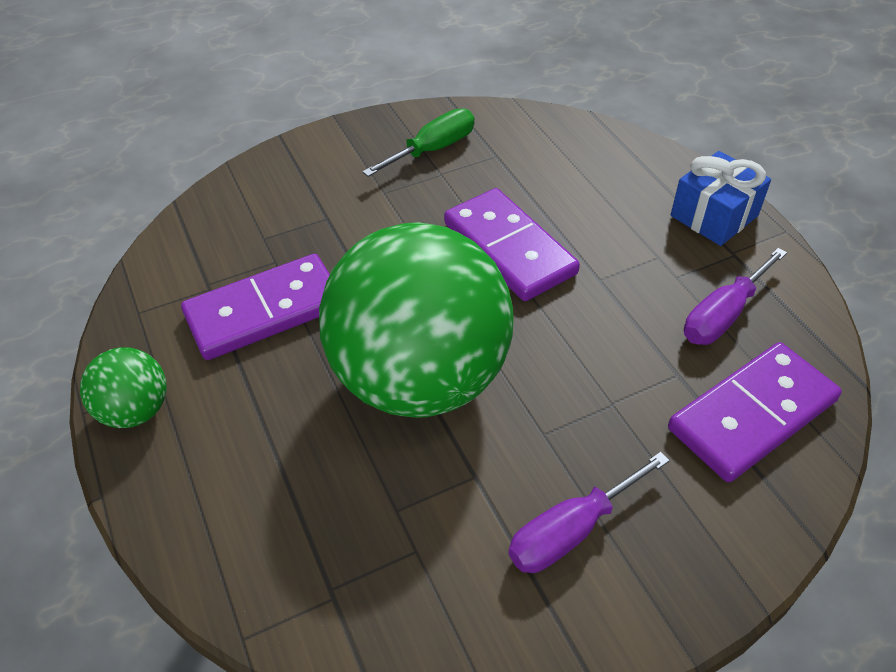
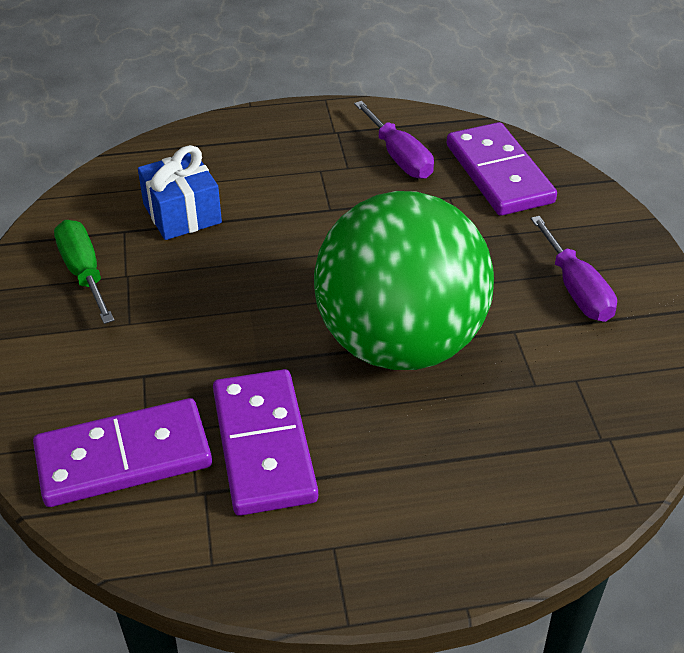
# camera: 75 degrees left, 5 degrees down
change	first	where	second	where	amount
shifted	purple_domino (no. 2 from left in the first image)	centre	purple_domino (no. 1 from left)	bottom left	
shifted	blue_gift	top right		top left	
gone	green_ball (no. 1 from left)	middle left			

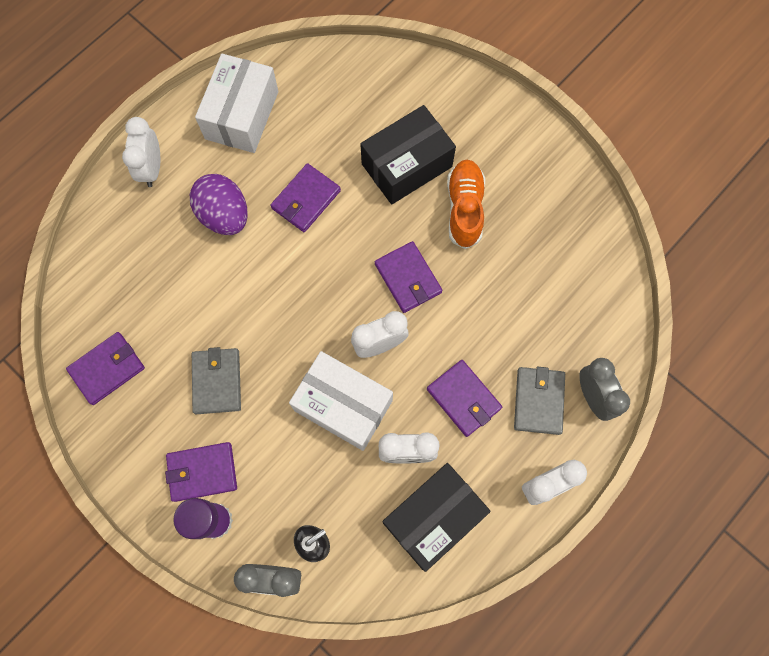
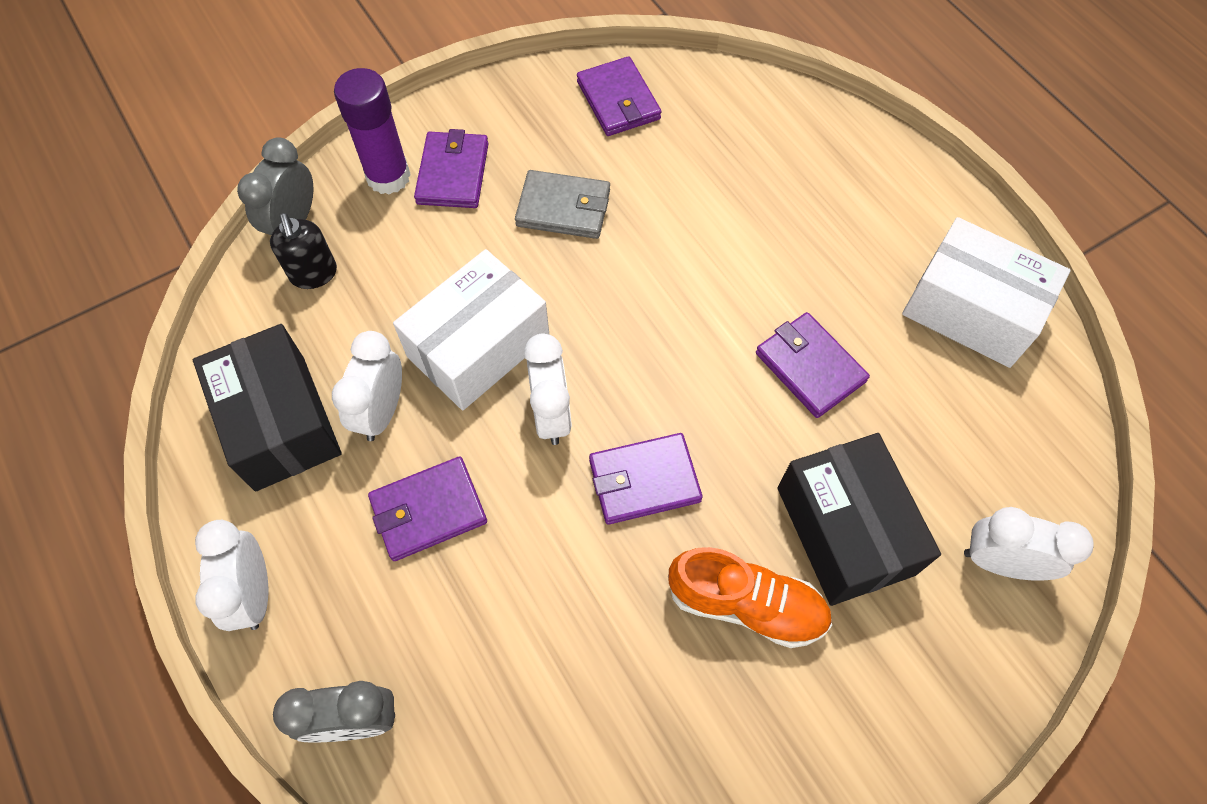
# camera: 105 degrees right, 10 degrees down
change	first	where	second	where	amount
shifted	white_clock (no. 1 from left in the first image)	top left	white_clock (no. 4 from left)	bottom right	
gone	purple_egg	top left			
gone	grey_wallet (no. 2 from left)	middle right			

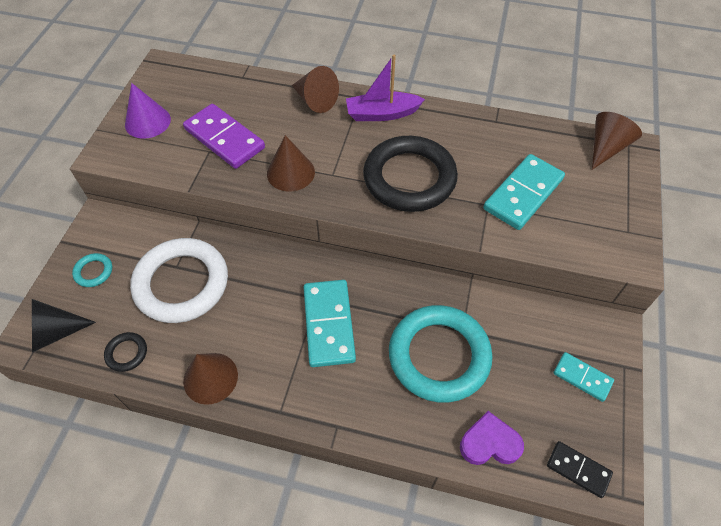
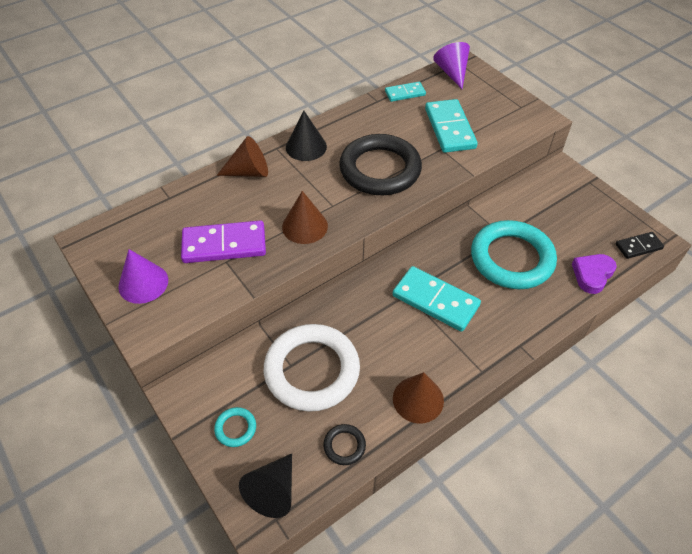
# camera: 50 degrees left, 5 degrees down
change	first	where	second	where	amount
swapped	purple_boat	top centre	black_cone (no. 2 from left)	top centre	
shifted	turquoise_domino (no. 3 from left in the first image)	bottom right	turquoise_domino (no. 1 from left)	top centre	
repainted	brown_cone (no. 4 from left)	top right	purple_cone (no. 2 from left)	top centre	

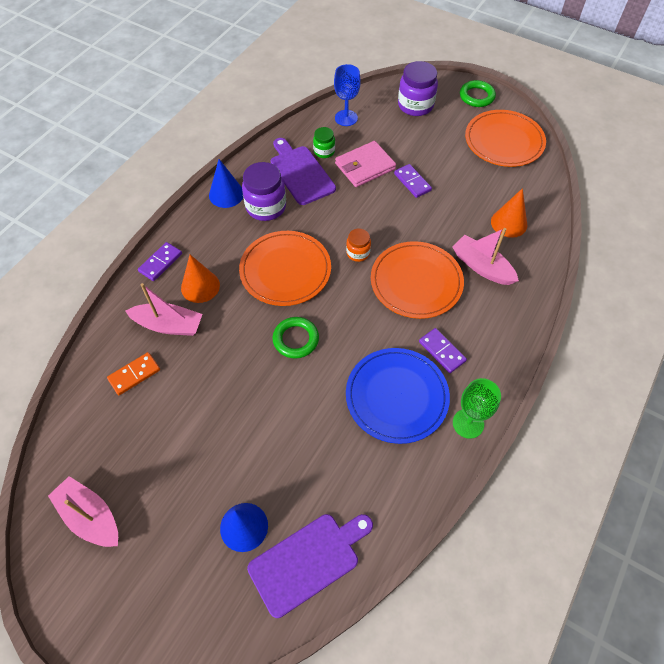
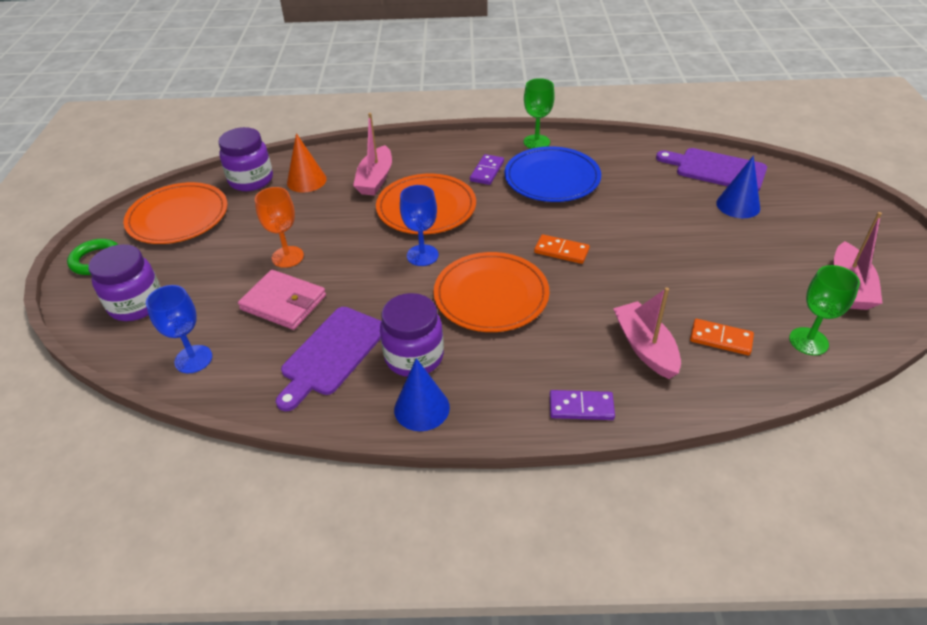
# camera: 120 degrees left, 15 degrees down
change	first	where	second	where	amount
new			purple_jar (no. 2 from left)	top left	
swapped	purple_domino (no. 2 from left)	top centre	orange_goblet	middle left	
swapped	orange_jar	centre	blue_goblet (no. 2 from left)	centre	
swapped	green_ring (no. 1 from left)	centre	orange_domino (no. 1 from left)	centre	
new			green_goblet (no. 2 from left)	middle right	
gone	orange_cone (no. 1 from left)	middle left			
gone	green_jar	top centre			

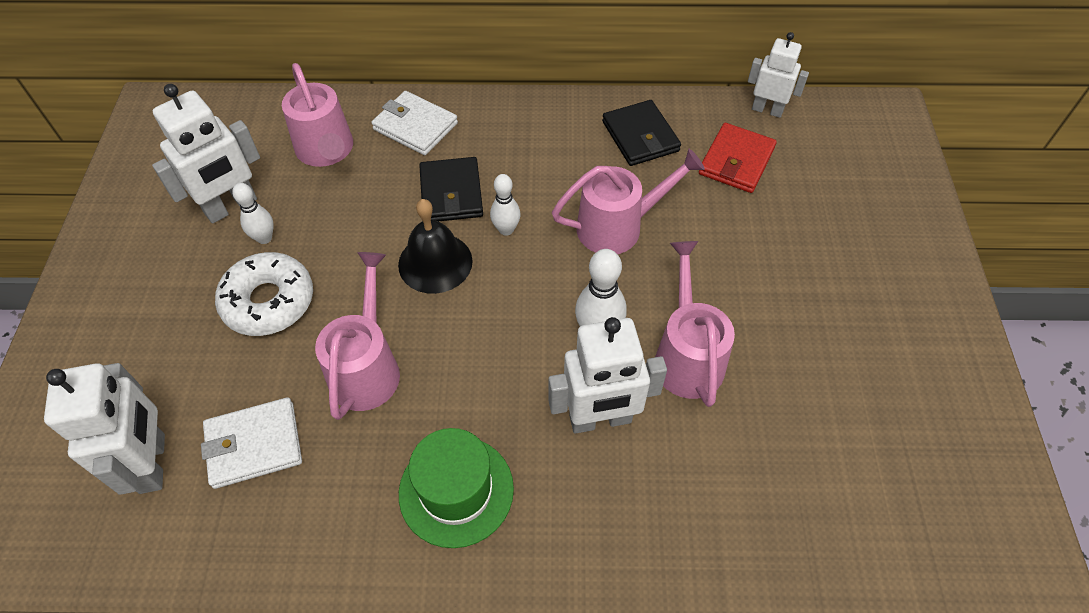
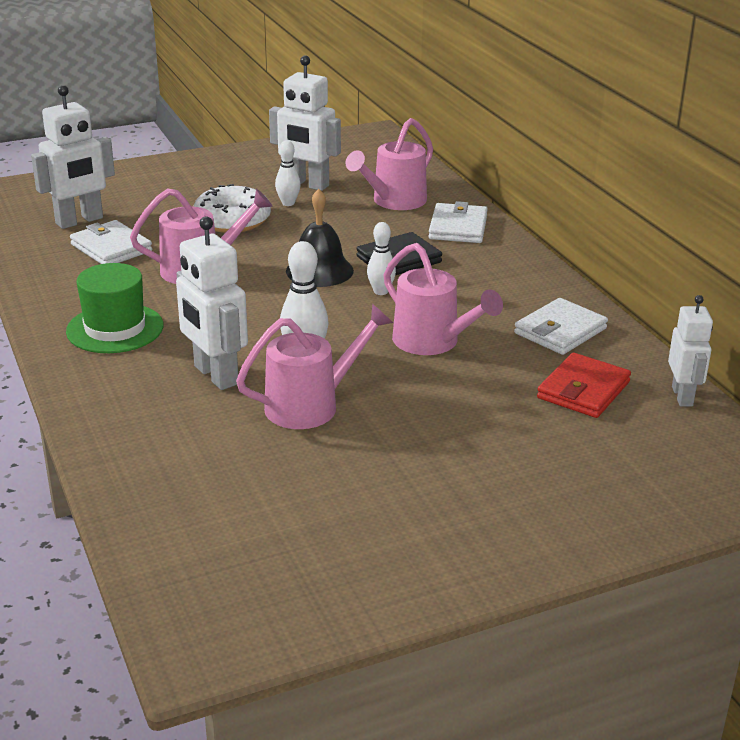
# camera: 65 degrees right, 25 degrees down
change	first	where	second	where	amount
repainted	black_wallet (no. 2 from left)	top centre	white_wallet (no. 3 from left)	middle right	
rotated	red_wallet	top right		middle right	60 degrees counterclockwise

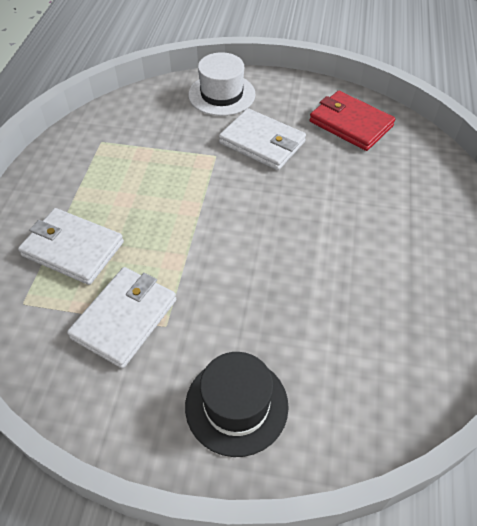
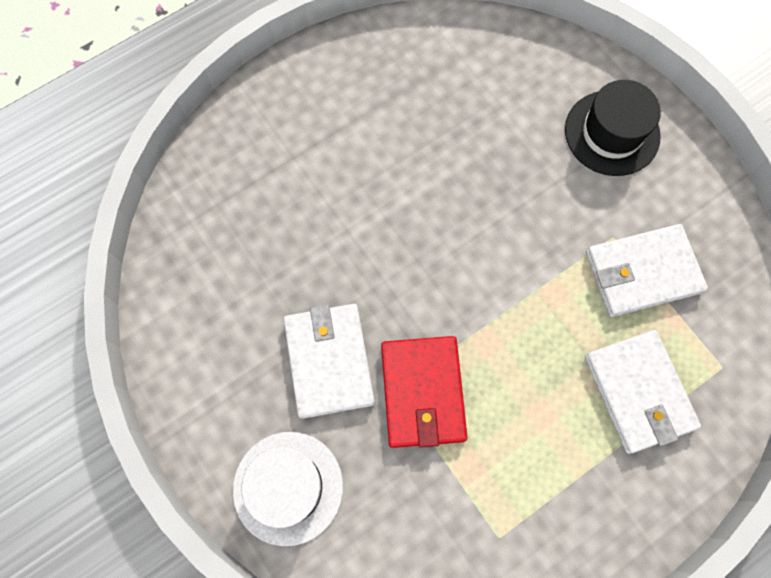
# camera: 135 degrees left, 20 degrees up
change	first	where	second	where	amount
shifted	red_wallet	top right		bottom centre	

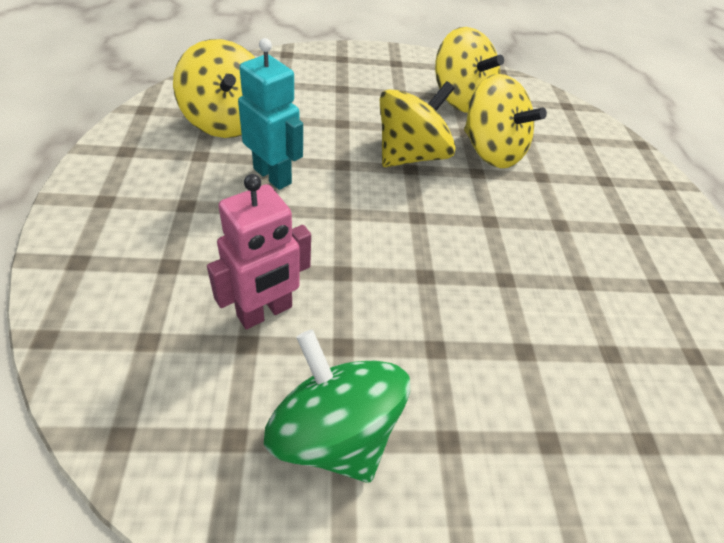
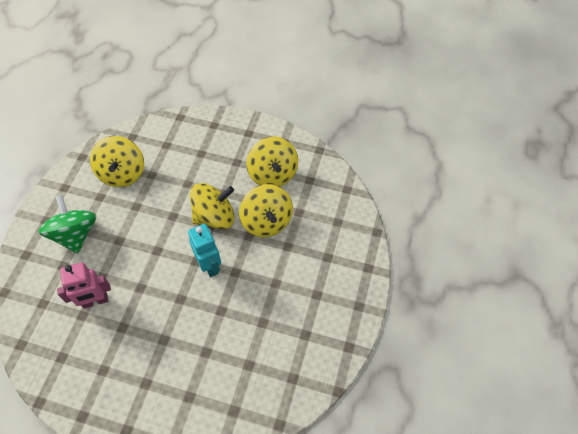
# camera: 25 degrees right, 10 degrees up
change	first	where	second	where	amount
shifted	green_spinning_top	bottom centre		middle left	
shifted	turquoise_robot	top centre		centre	

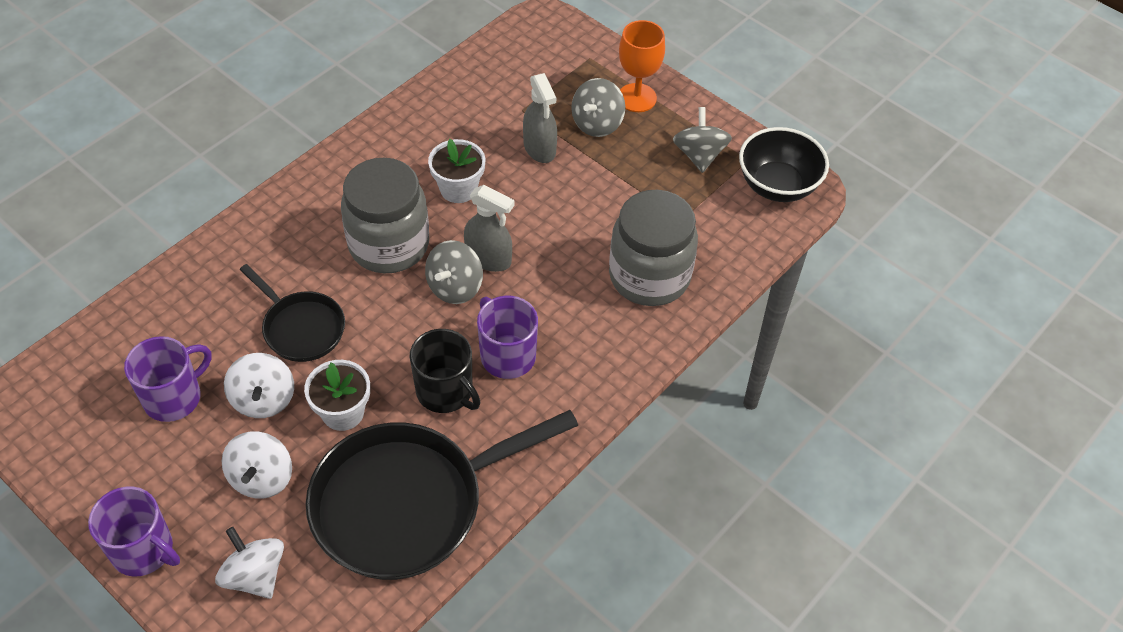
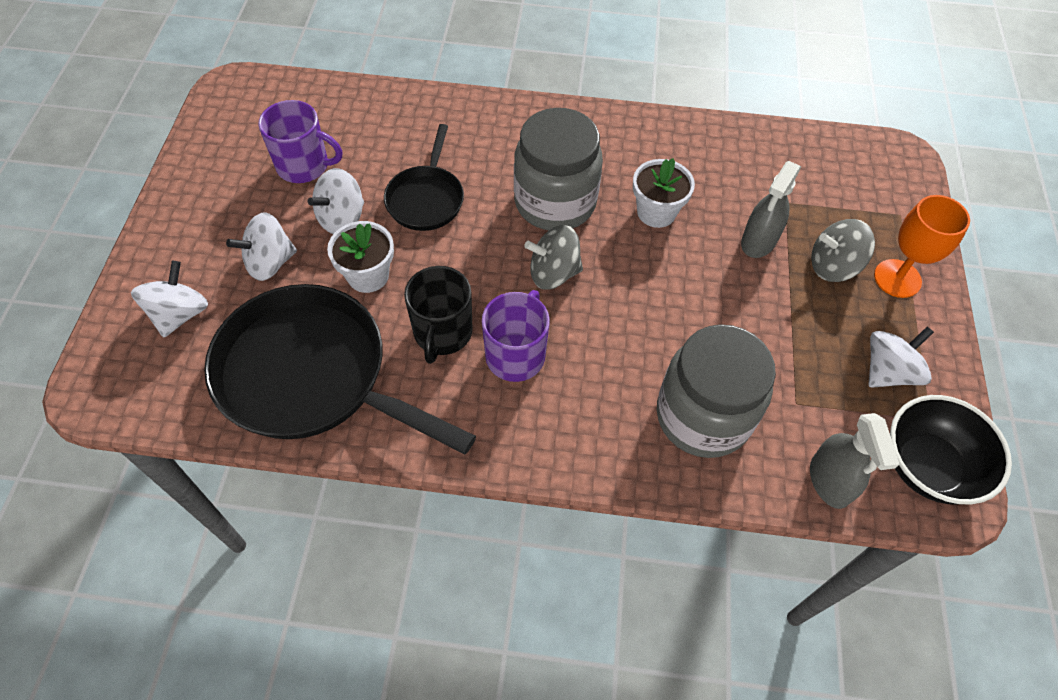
# camera: 55 degrees right, 5 degrees up
change	first	where	second	where	amount
shifted	grey_spray_bottle (no. 1 from left in the first image)	centre	grey_spray_bottle (no. 2 from left)	middle right	
repainted	grey_spinning_top (no. 3 from left)	top centre	white_spinning_top (no. 4 from left)	middle right	
gone	purple_mug (no. 1 from left)	bottom left			

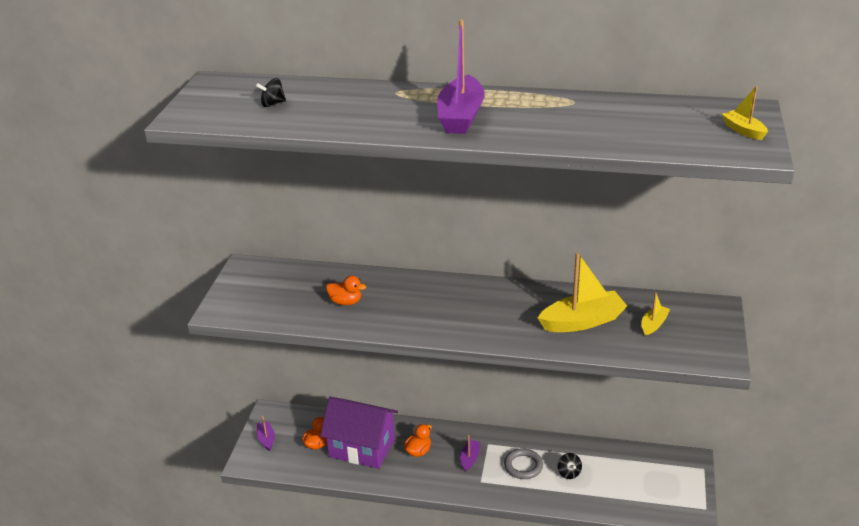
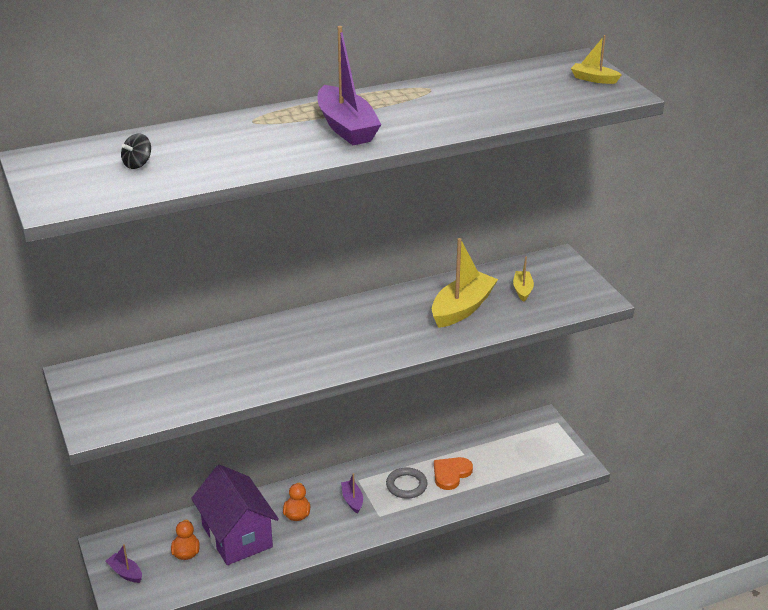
# camera: 35 degrees left, 0 degrees up
change	first	where	second	where	amount
rotated	purple_house	bottom centre		bottom left	75 degrees clockwise
swapped	black_spinning_top (no. 2 from left)	bottom centre	orange_heart	bottom centre	
gone	orange_duck (no. 2 from left)	centre			

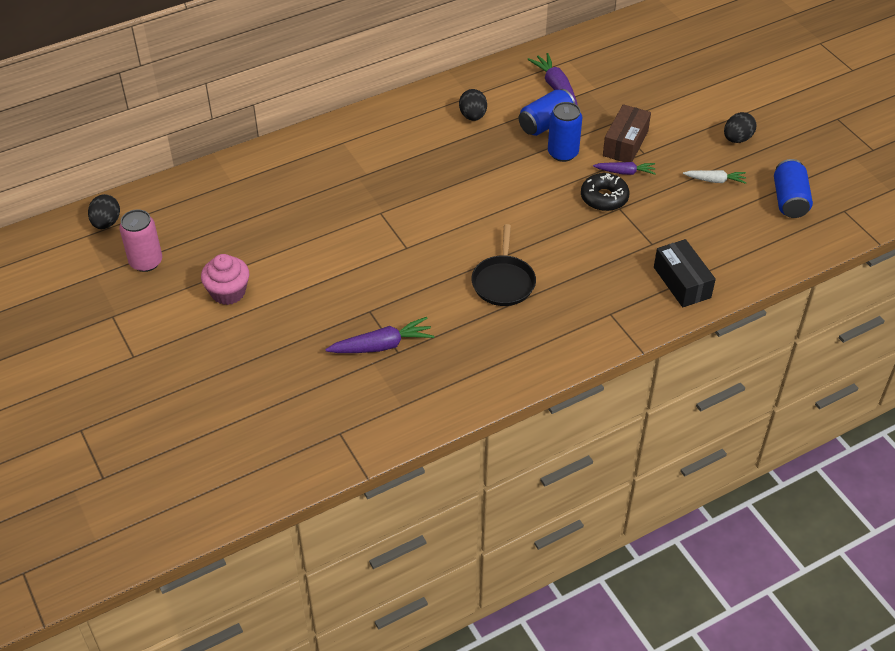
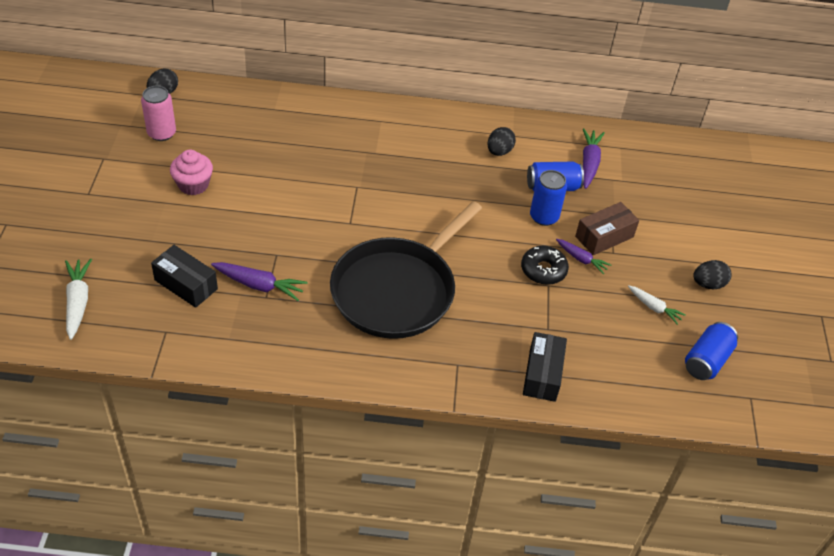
# camera: 30 degrees right, 0 degrees up
change	first	where	second	where	amount
new			white_carrot (no. 1 from left)	middle left	
new			black_box (no. 1 from left)	middle left	
scaled	black_pan	centre		centre	x2.03

